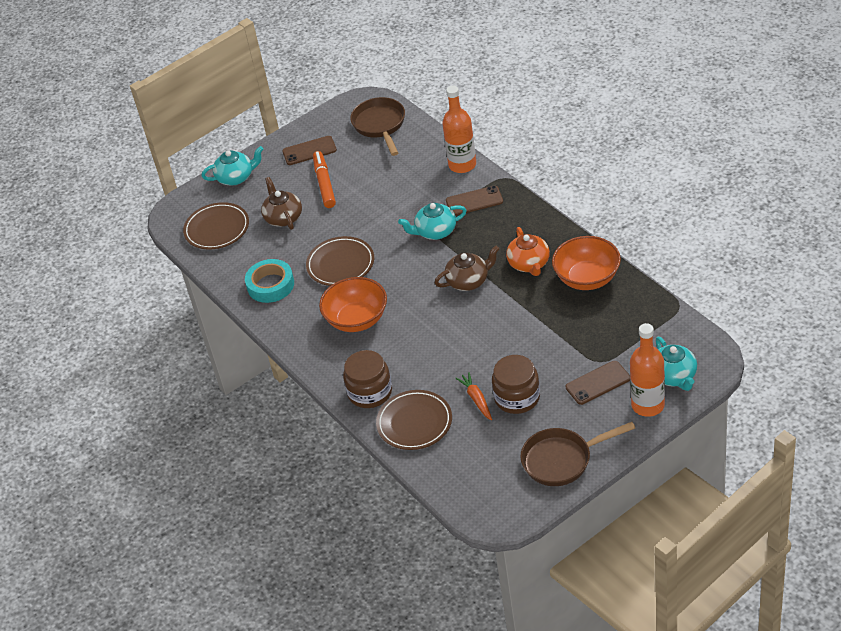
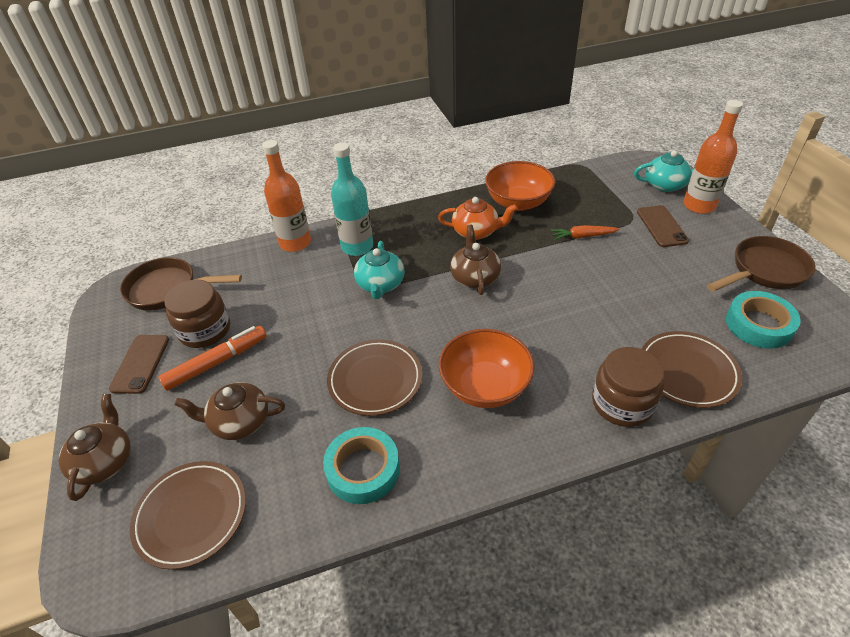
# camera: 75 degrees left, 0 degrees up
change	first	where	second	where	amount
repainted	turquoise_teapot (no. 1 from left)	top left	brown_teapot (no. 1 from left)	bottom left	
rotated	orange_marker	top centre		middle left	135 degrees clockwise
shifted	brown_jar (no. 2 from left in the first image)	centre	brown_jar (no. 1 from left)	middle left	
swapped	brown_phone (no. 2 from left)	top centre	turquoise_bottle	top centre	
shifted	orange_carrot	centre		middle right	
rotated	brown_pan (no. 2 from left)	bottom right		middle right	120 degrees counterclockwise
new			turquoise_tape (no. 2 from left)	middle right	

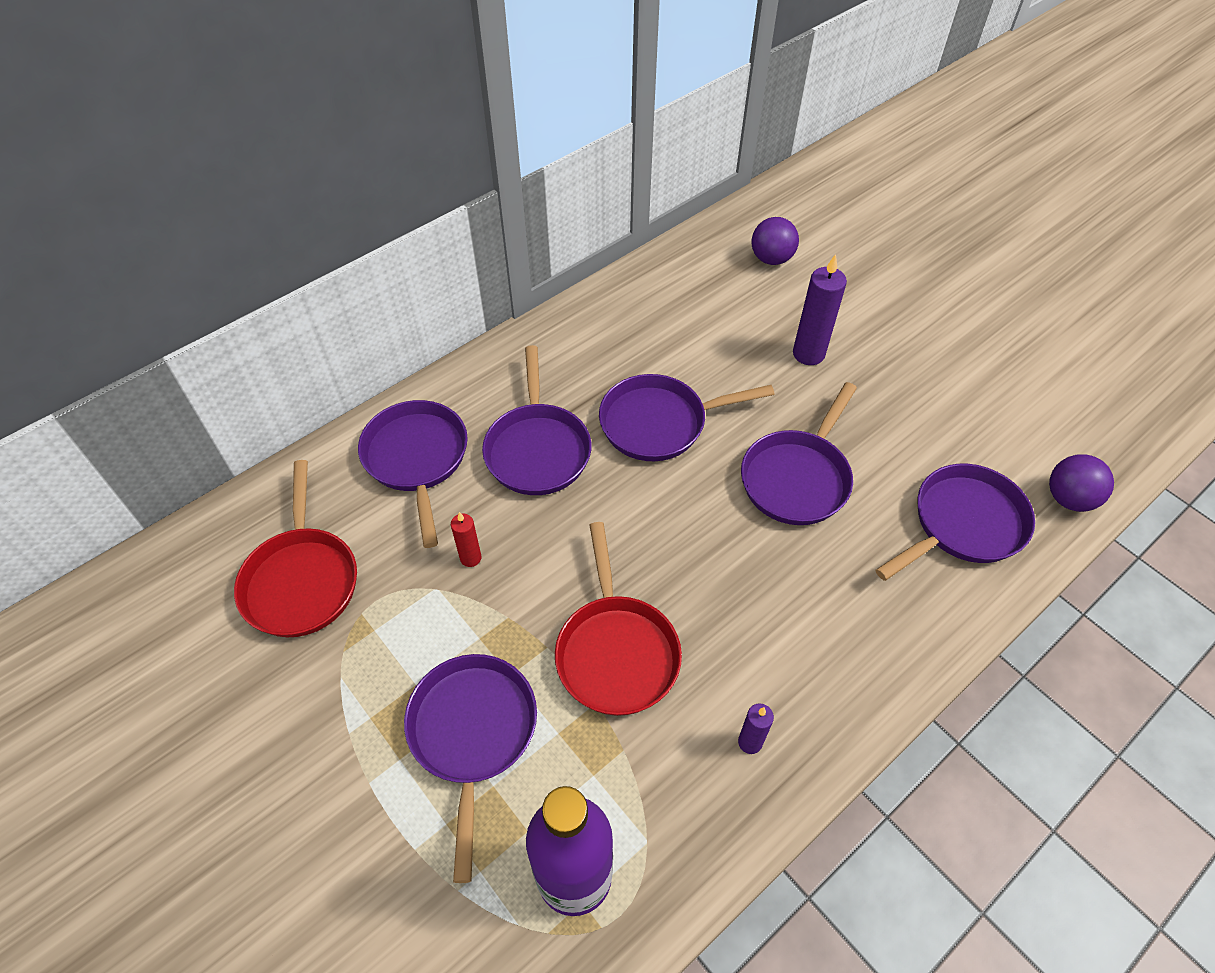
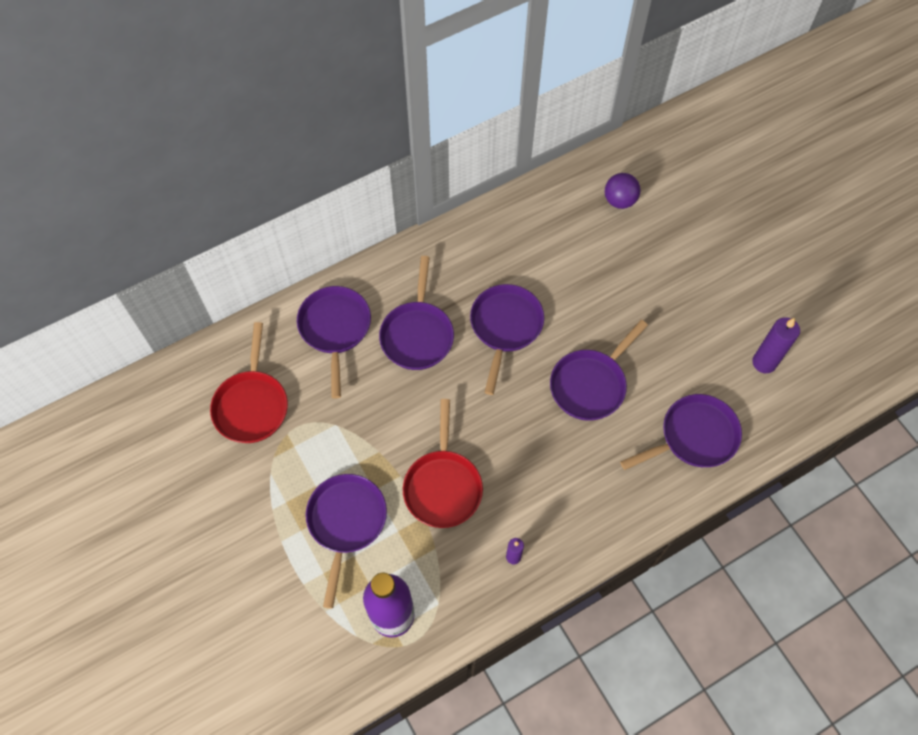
# camera: 10 degrees right, 10 degrees up
change	first	where	second	where	amount
rotated	purple_pan (no. 4 from left)	centre		centre	105 degrees clockwise
shifted	purple_candle (no. 2 from left)	top right		middle right	
gone	red_candle	centre			
gone	purple_ball (no. 2 from left)	middle right			

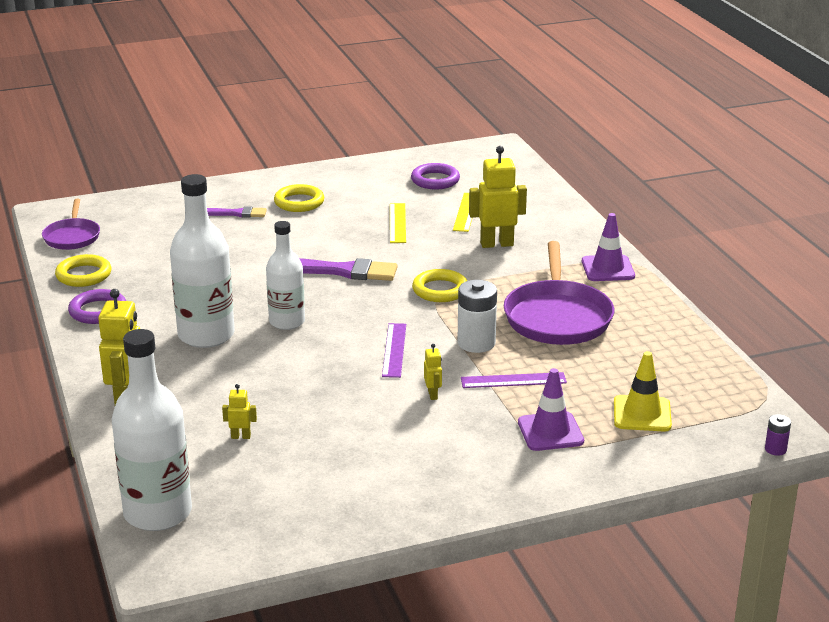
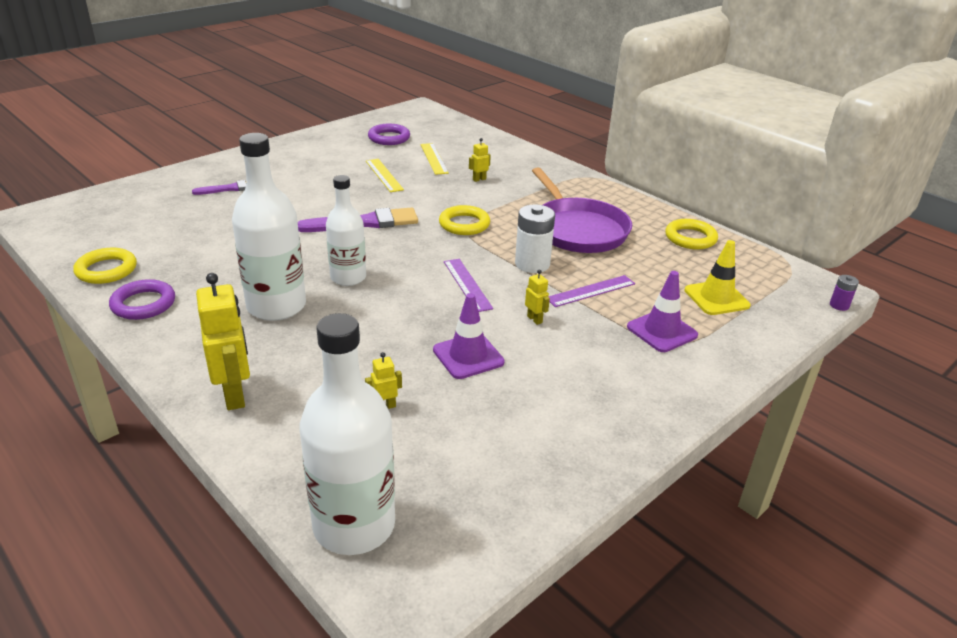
# camera: 25 degrees left, 5 degrees up
change	first	where	second	where	amount
shifted	purple_traffic_cone (no. 2 from left in the first image)	middle right	purple_traffic_cone (no. 1 from left)	centre	
scaled	yellow_robot (no. 4 from left in the first image)	top centre	yellow_robot (no. 3 from left)	top centre	x0.47
shifted	yellow_ring (no. 2 from left in the first image)	top centre	yellow_ring (no. 3 from left)	middle right	
gone	purple_pan (no. 1 from left)	middle left			

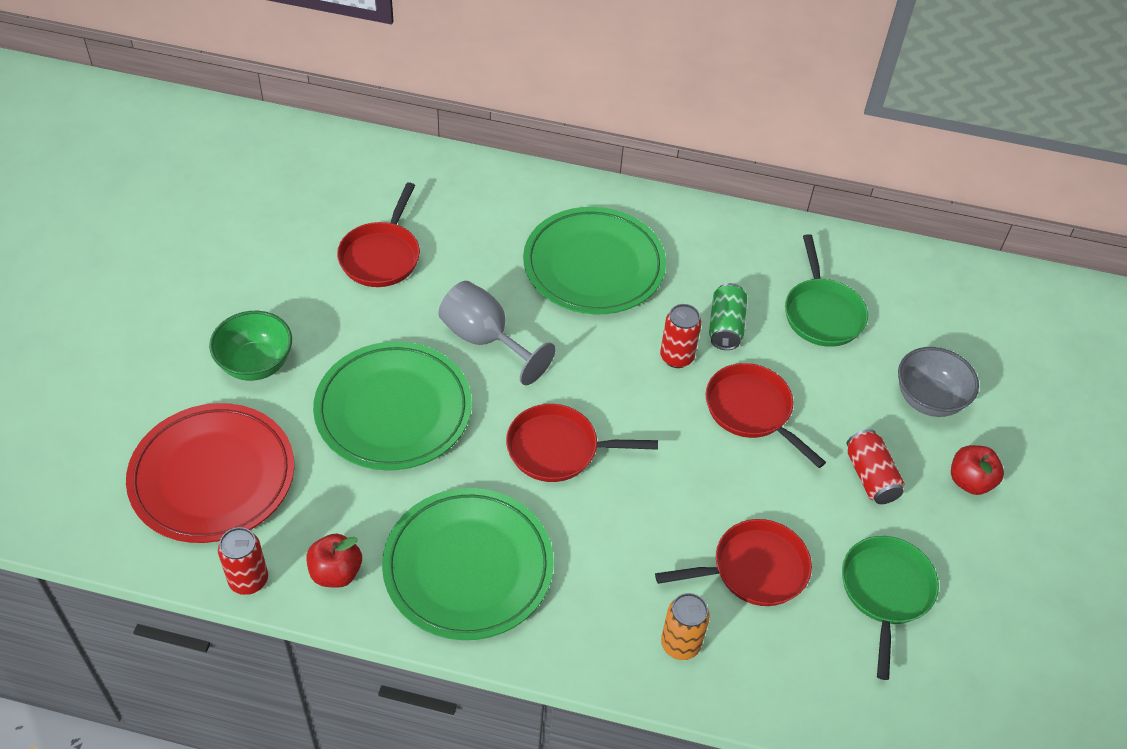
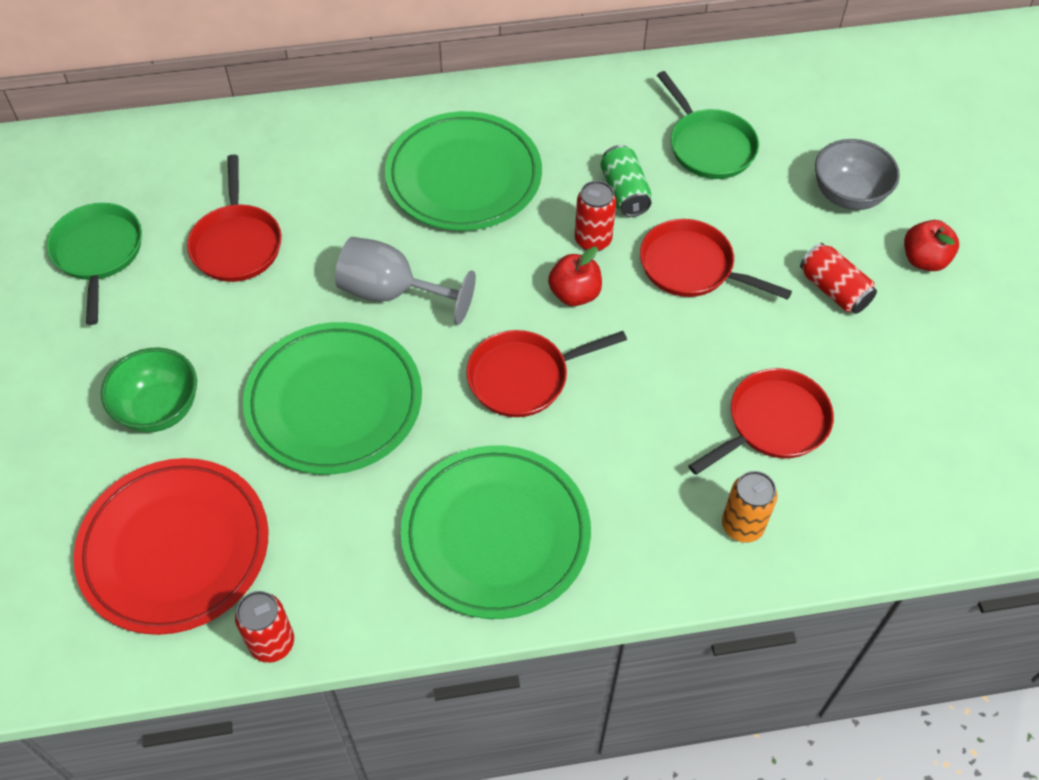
# camera: 20 degrees left, 5 degrees up
change	first	where	second	where	amount
shifted	green_pan (no. 2 from left in the first image)	bottom right	green_pan (no. 1 from left)	middle left	
shifted	red_apple (no. 1 from left)	bottom left		centre	

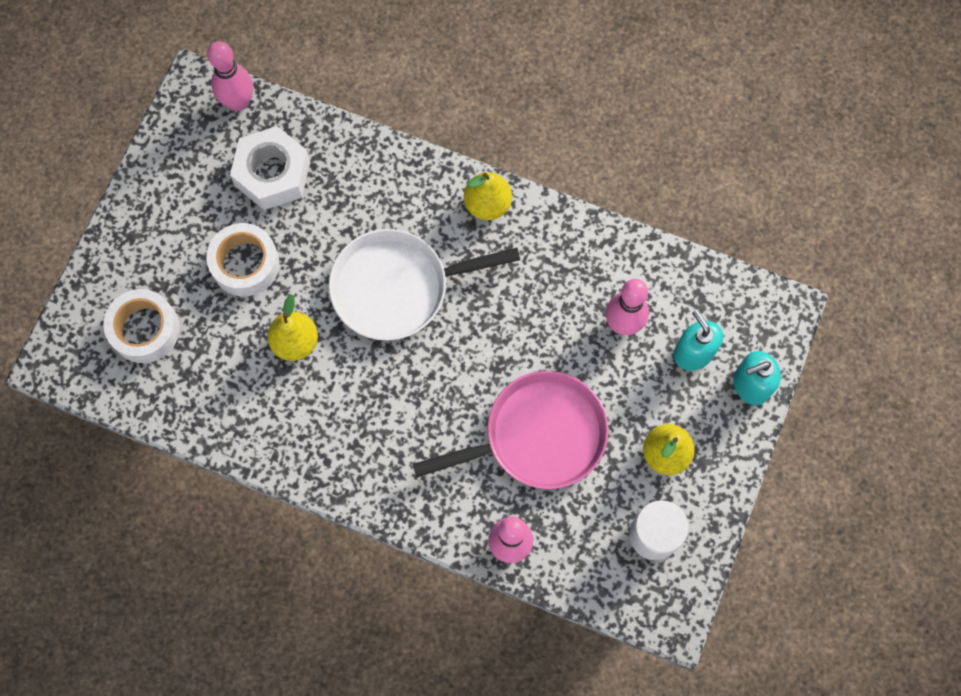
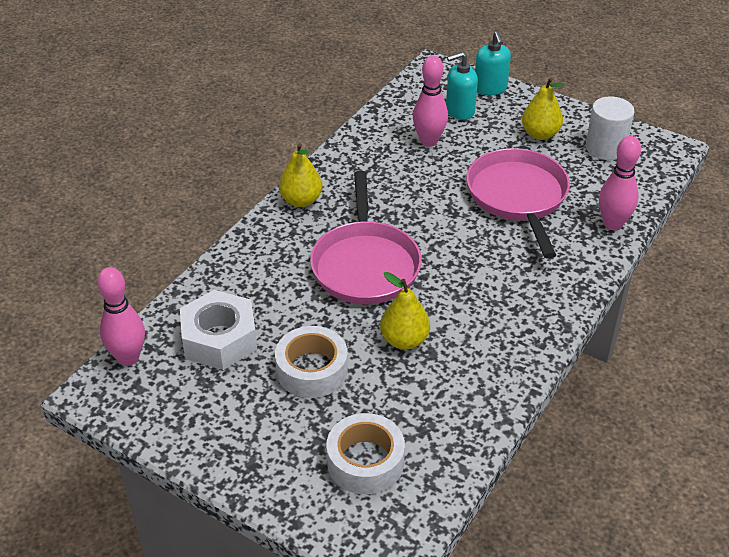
# camera: 80 degrees left, 30 degrees down
change	first	where	second	where	amount
repainted	white_pan	centre	pink_pan (no. 1 from left)	centre	

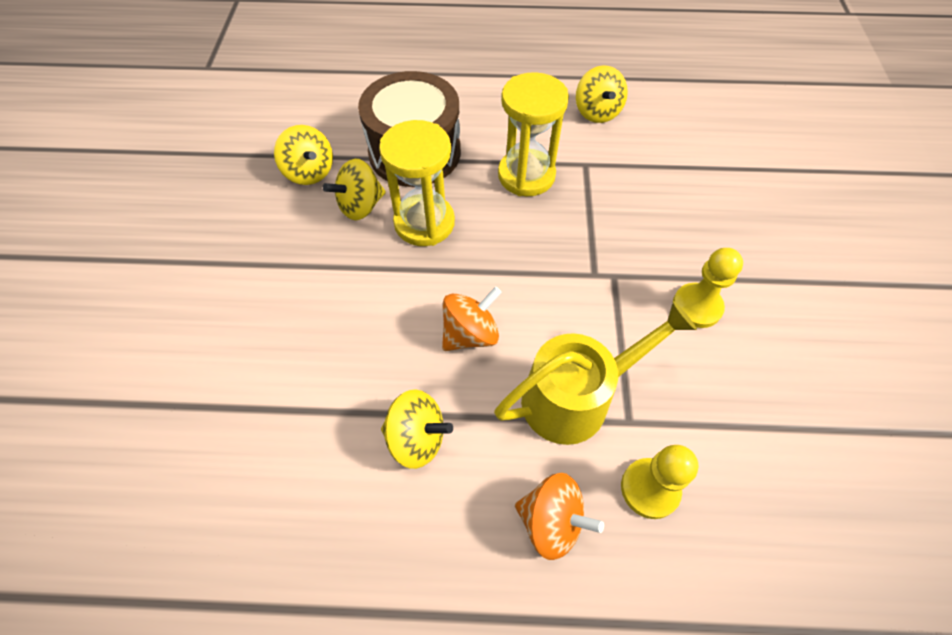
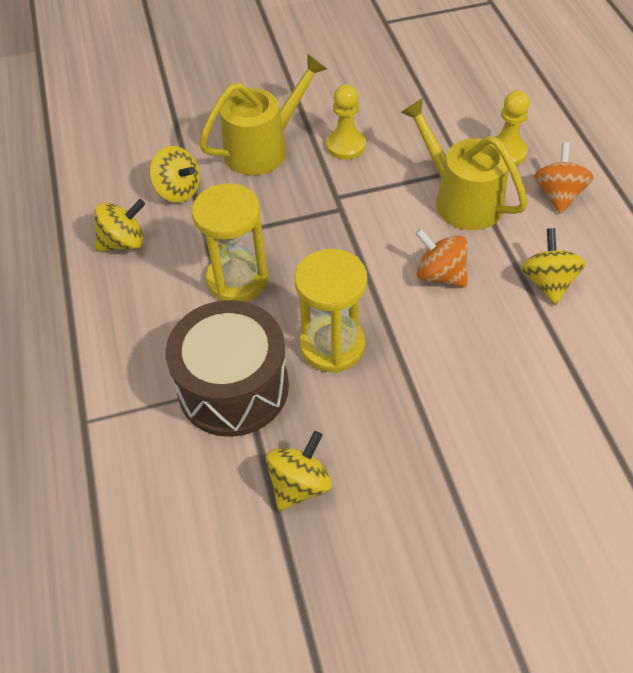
# camera: 105 degrees left, 5 degrees down
change	first	where	second	where	amount
shifted	yellow_spinning_top (no. 2 from left)	top centre		top left	
new			yellow_watering_can (no. 1 from left)	top centre	

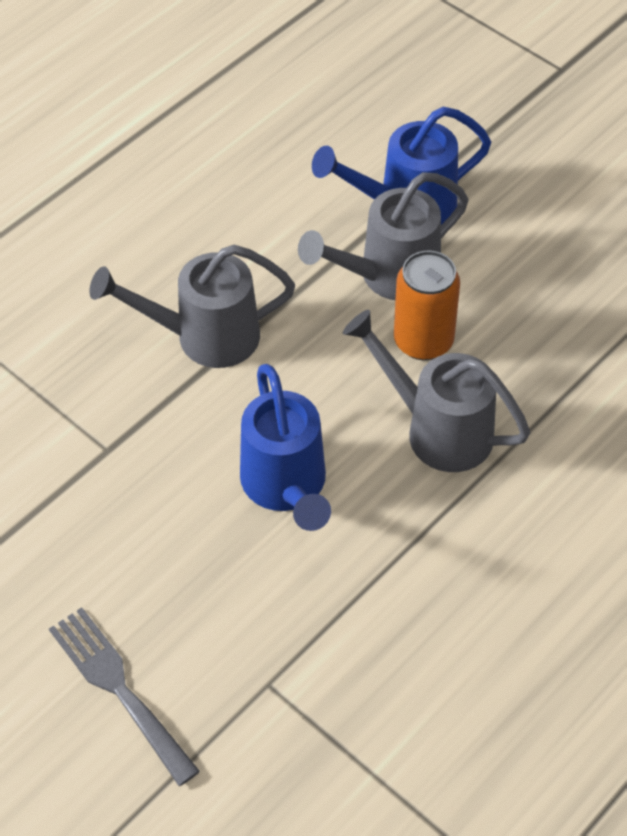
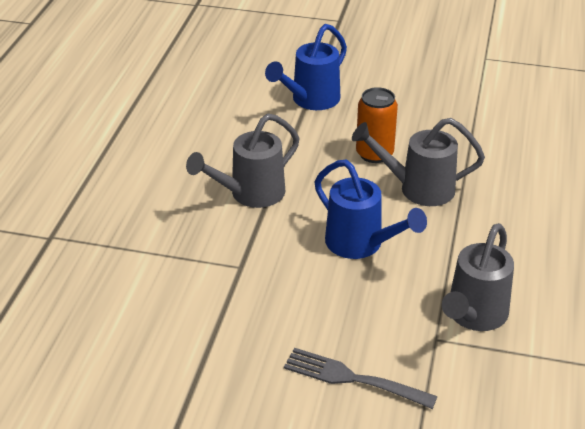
# camera: 30 degrees left, 15 degrees down
change	first	where	second	where	amount
shifted	grey_watering_can (no. 2 from left in the first image)	top centre	grey_watering_can (no. 3 from left)	middle right	

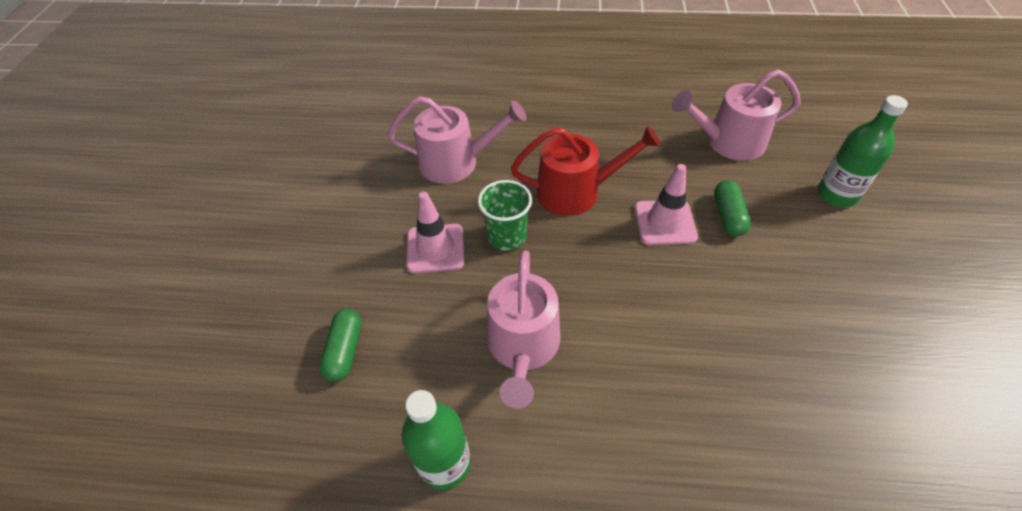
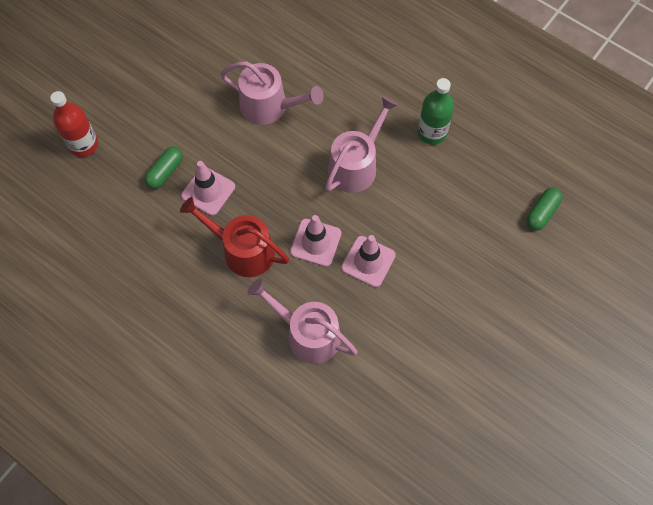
# camera: 150 degrees left, 15 degrees up
change	first	where	second	where	amount
repainted	green_bottle (no. 2 from left)	top right	red_bottle	top left	
shifted	pink_watering_can (no. 3 from left in the first image)	top right	pink_watering_can (no. 1 from left)	top centre	
swapped	green_cup	centre	pink_traffic_cone (no. 2 from left)	centre	
shifted	green_capsule (no. 1 from left in the first image)	bottom left	green_capsule (no. 2 from left)	middle right	

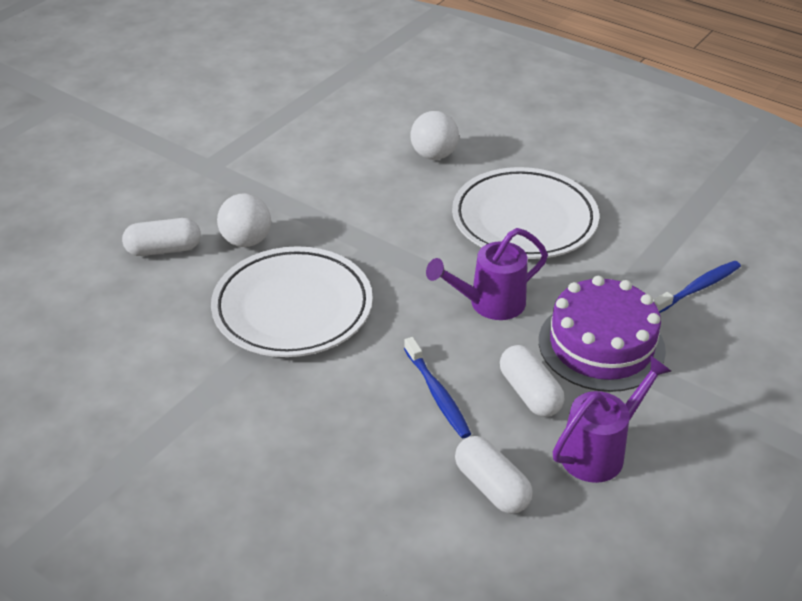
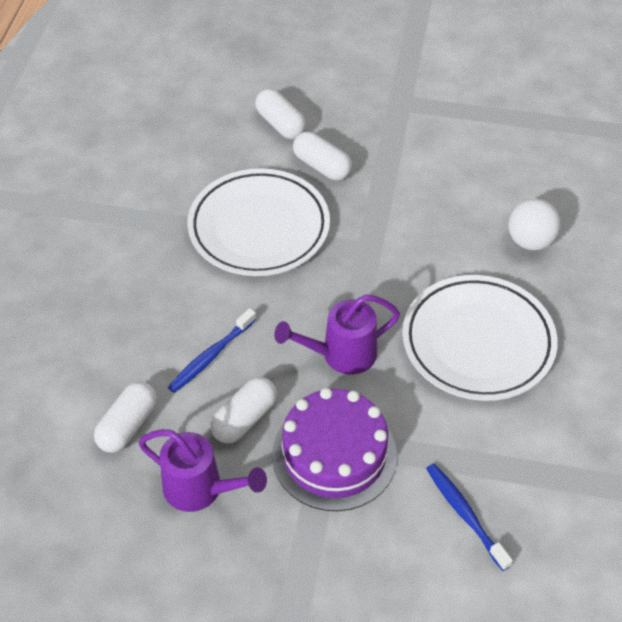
# camera: 65 degrees right, 10 degrees up
change	first	where	second	where	amount
rotated	purple_watering_can (no. 1 from left in the first image)	centre	purple_watering_can (no. 2 from left)	centre	60 degrees counterclockwise
swapped	white_ball (no. 1 from left)	middle left	white_capsule (no. 4 from left)	top centre	
rotated	blue_toothbrush (no. 2 from left)	middle right		bottom right	150 degrees counterclockwise

